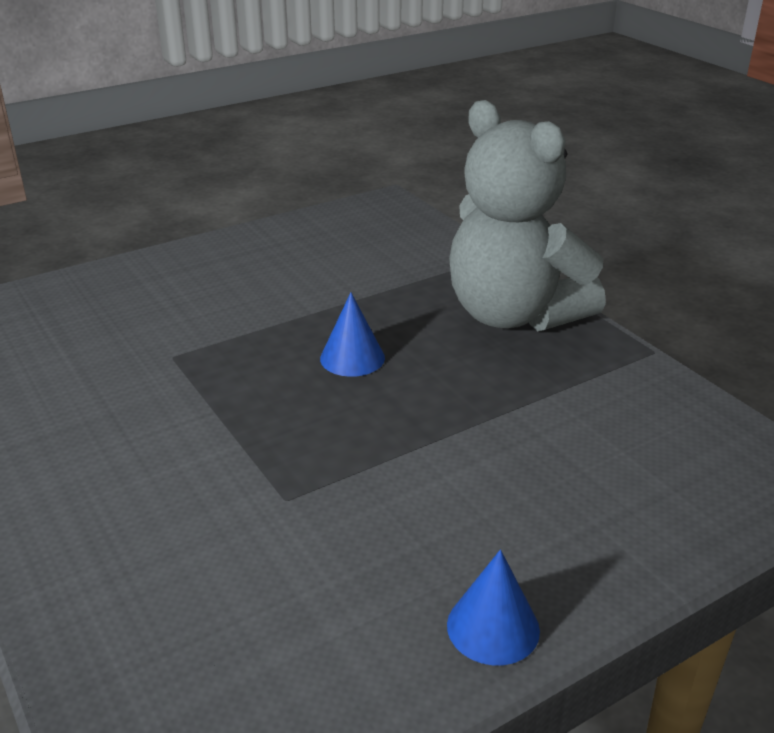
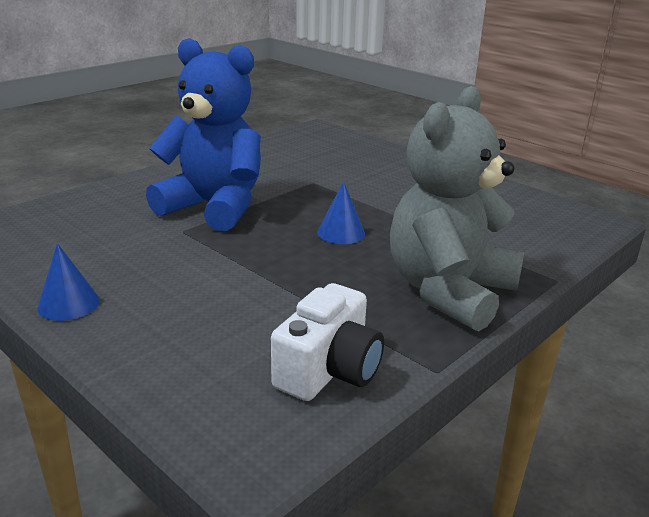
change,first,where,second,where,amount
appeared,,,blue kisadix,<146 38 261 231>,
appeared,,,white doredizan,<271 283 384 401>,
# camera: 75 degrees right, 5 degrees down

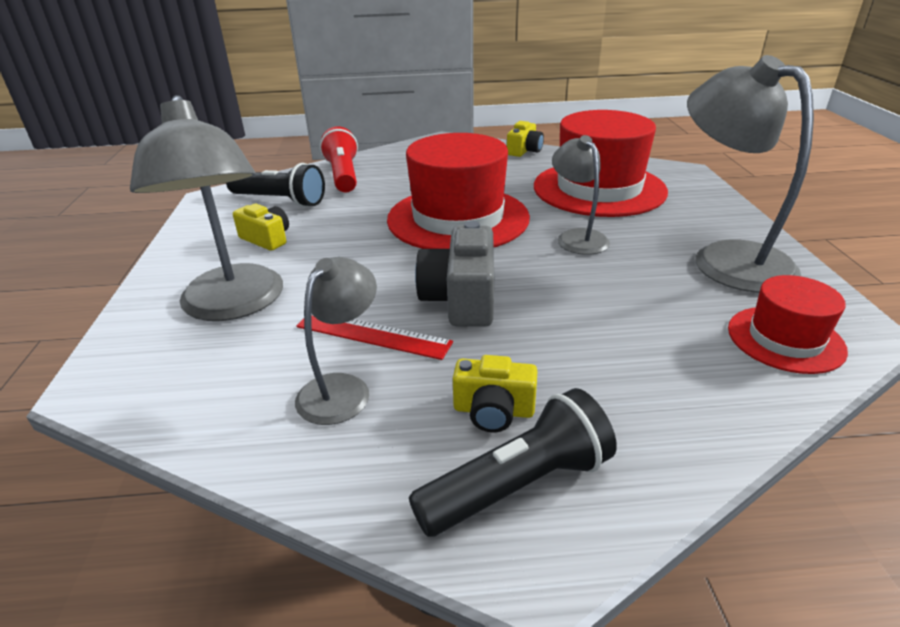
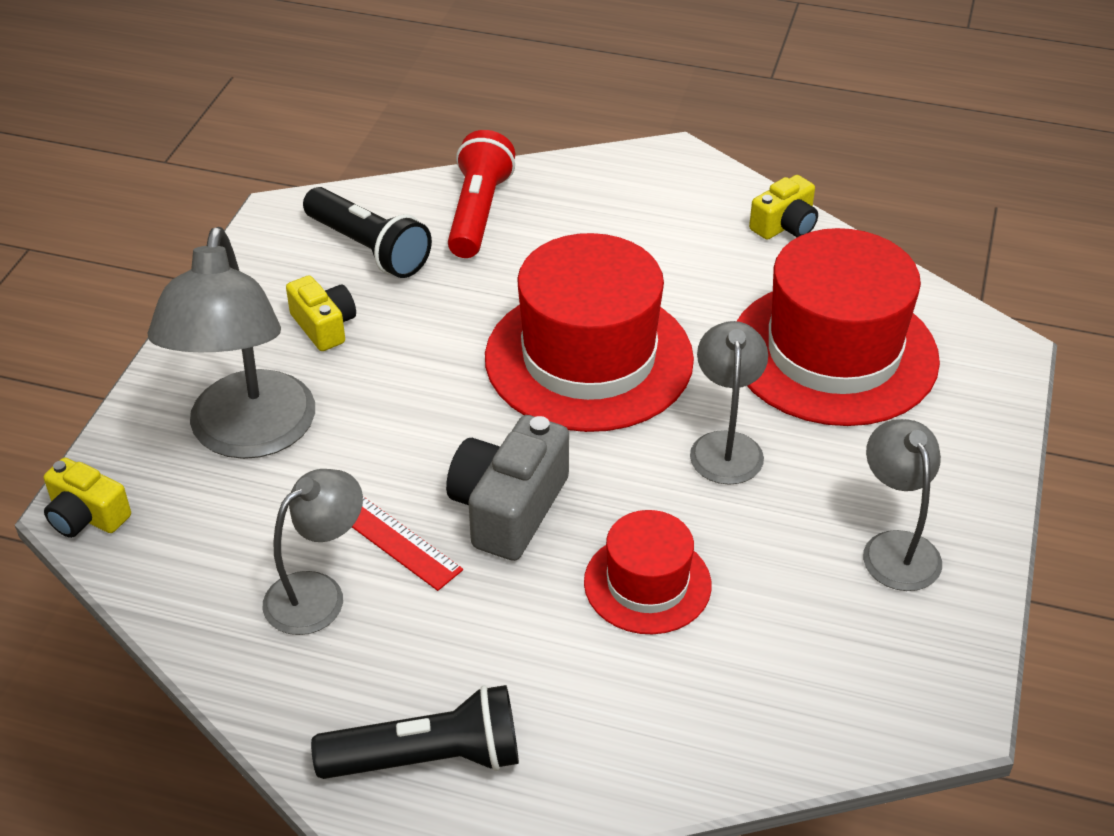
change,first,where,second,where,amount
size,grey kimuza,<687 55 814 293>,,<863 419 942 591>,x0.58
relocated,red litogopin,<728 275 848 374>,,<584 510 712 634>,
relocated,yellow doredizan,<453 355 537 432>,,<44 458 131 538>,
# camera: 20 degrees right, 10 degrees up

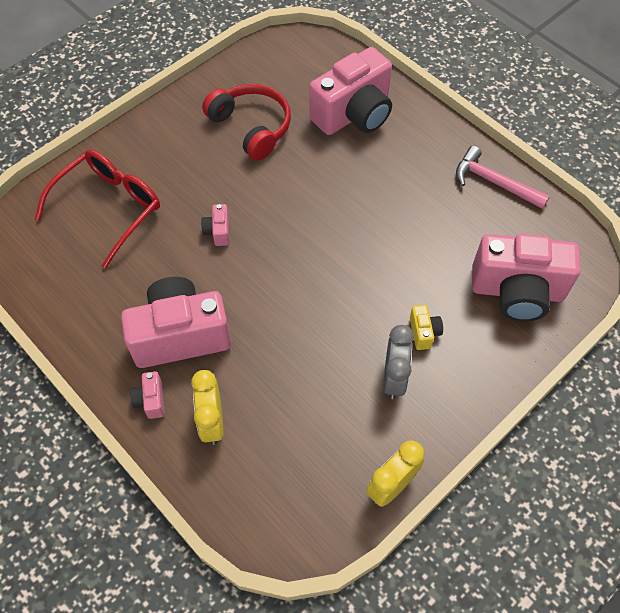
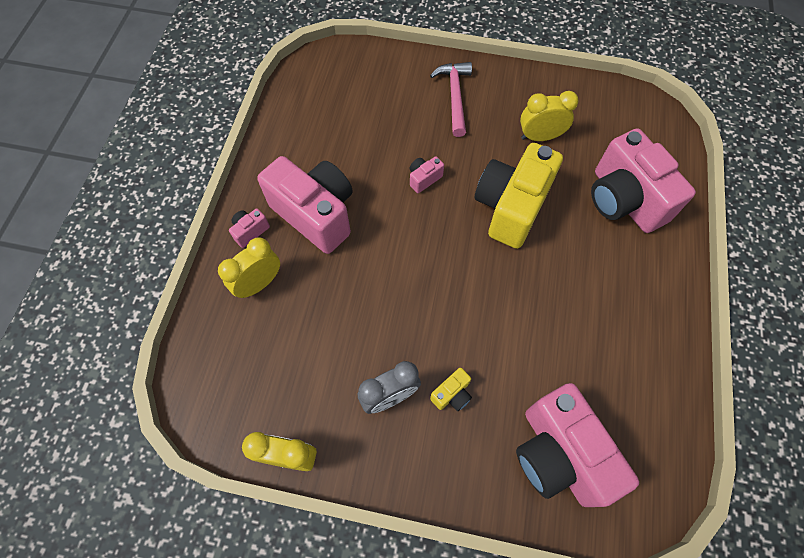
change,first,where,second,where,amount
spun,pink doredizan,<309 47 392 135>,,<591 128 696 233>,45 degrees clockwise
exchanged,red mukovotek,<202 84 291 160>,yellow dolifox,<520 91 578 141>,
relocated,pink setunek,<456 146 550 209>,,<430 62 472 137>,
missing,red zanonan,<35 150 160 269>,,,
appeared,,,yellow doredizan,<475 143 563 249>,
# camera: 55 degrees right, 5 degrees up

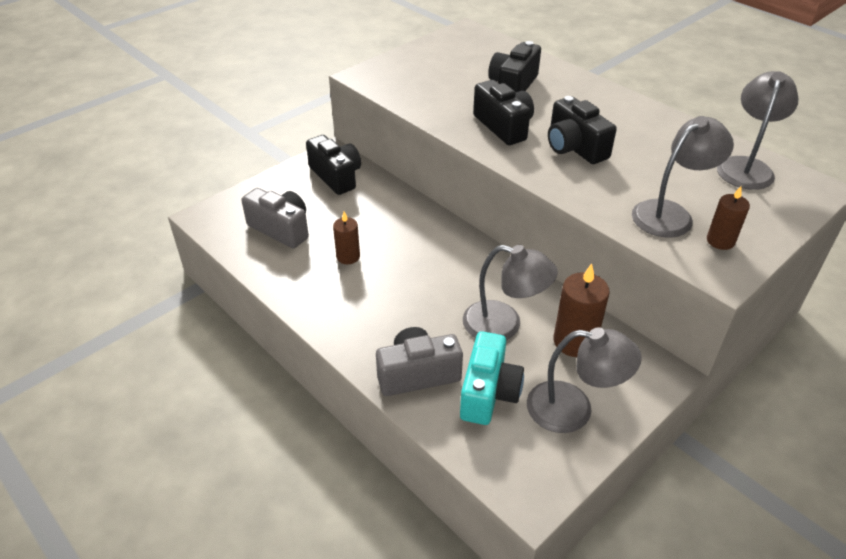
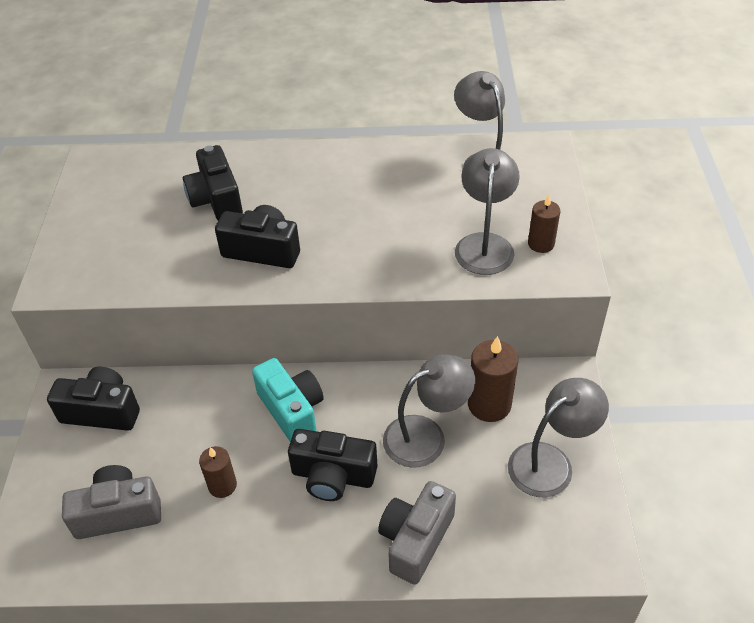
change,first,where,second,where,amount
relocated,black doredizan,<548 96 617 164>,,<288 429 377 501>,
relocated,turquoise doredizan,<460 331 524 425>,,<252 358 324 442>,
# camera: 45 degrees left, 5 degrees up

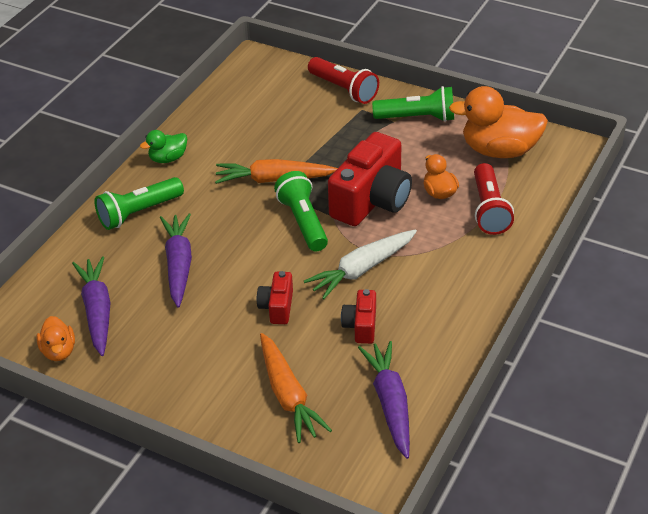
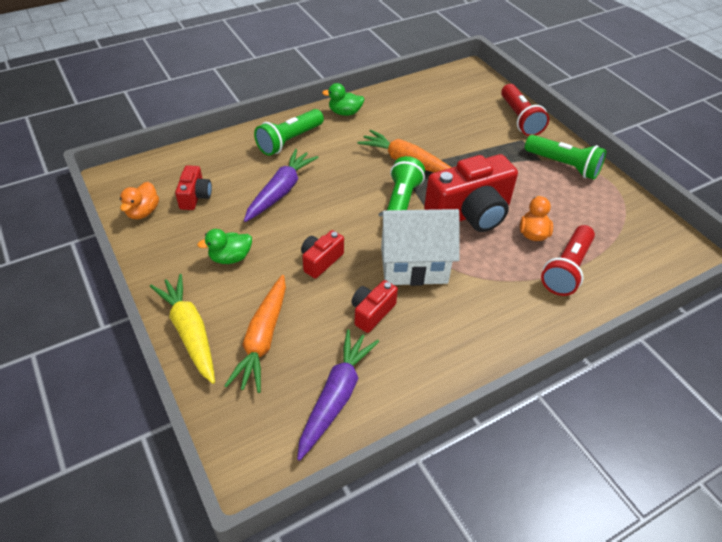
change,first,where,second,where,amount
missing,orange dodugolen,<449 86 548 158>,,,
spun,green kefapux,<95 177 184 230>,,<254 109 324 156>,45 degrees counterclockwise
exchanged,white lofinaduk,<304 229 417 299>,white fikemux,<379 209 460 286>,
exchanged,purple lofinaduk,<72 256 110 356>,red doredizan,<175 165 212 210>,
appeared,,,green dodugolen,<197 229 252 264>,
appeared,,,yellow lofinaduk,<150 274 215 384>,
# camera: 30 degrees right, 5 degrees up

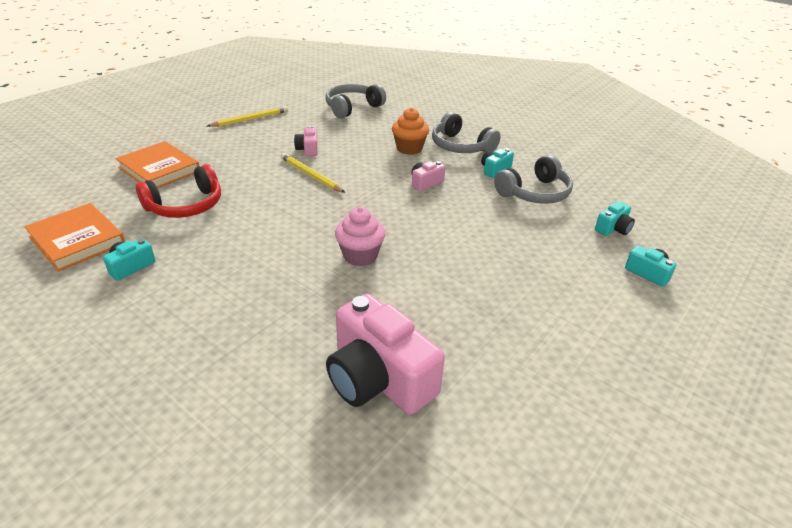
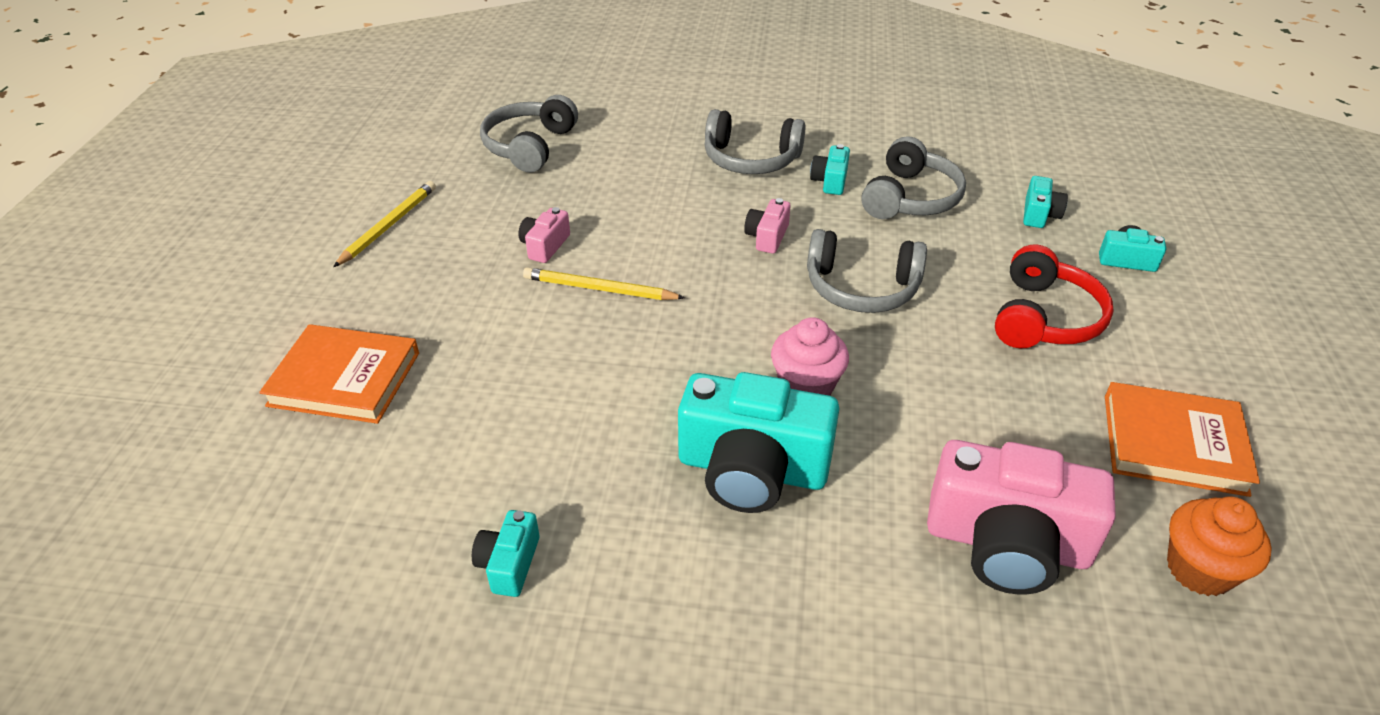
change,first,where,second,where,amount
relocated,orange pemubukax,<392 108 429 155>,,<1167 496 1272 596>,
spun,pink doredizan,<294 126 318 156>,,<518 207 570 263>,60 degrees clockwise
relocated,red mukovotek,<136 164 221 218>,,<995 244 1114 348>,
relocated,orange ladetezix,<24 203 125 272>,,<1105 382 1260 497>,
appeared,,,grey mukovotek,<807 229 927 313>,
appeared,,,turquoise doredizan,<678 372 839 513>,
# camera: 30 degrees left, 5 degrees up

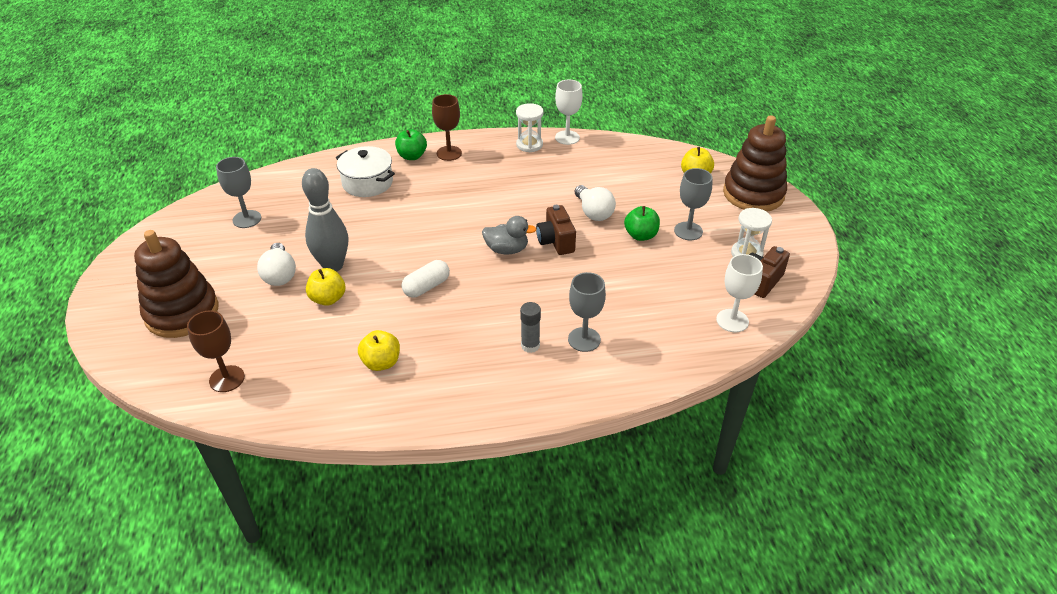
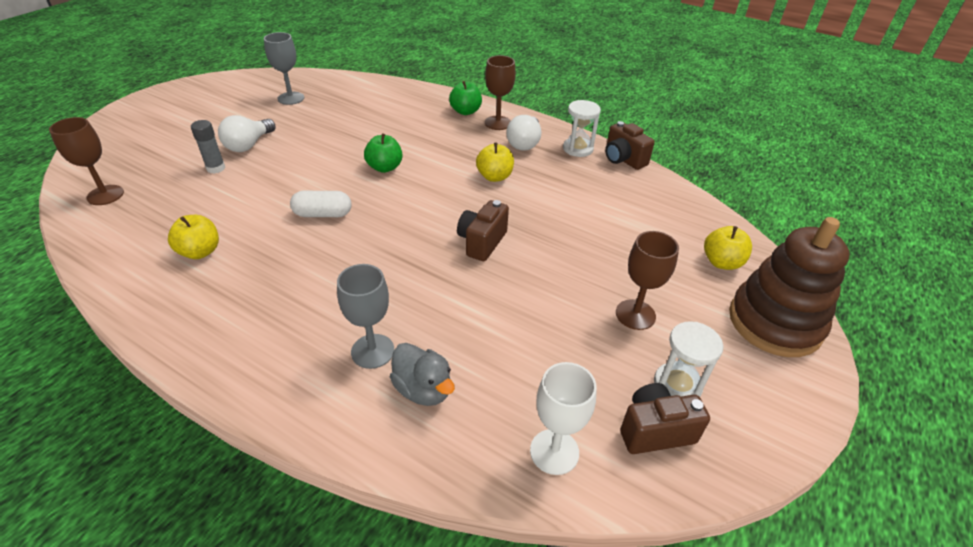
change,first,where,second,where,amount
exchanged,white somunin,<555 80 583 145>,brown doredizan,<605 121 655 170>,
missing,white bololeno,<336 146 395 197>,,,
missing,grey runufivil,<302 168 348 272>,,,
colour,grey somunin,<674 168 713 240>,brown somunin,<616 231 679 330>,
relocated,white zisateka,<575 185 616 221>,,<506 115 541 151>,
relocated,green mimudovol,<624 206 660 241>,,<364 133 402 173>,
relocated,grey dodugolen,<482 216 537 254>,,<390 343 455 406>,
missing,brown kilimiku,<134 230 219 338>,,,
relocated,yellow mimudovol,<306 268 345 306>,,<476 143 514 182>,
relocated,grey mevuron,<520 302 541 353>,,<191 120 225 174>,
# camera: 40 degrees right, 0 degrees up

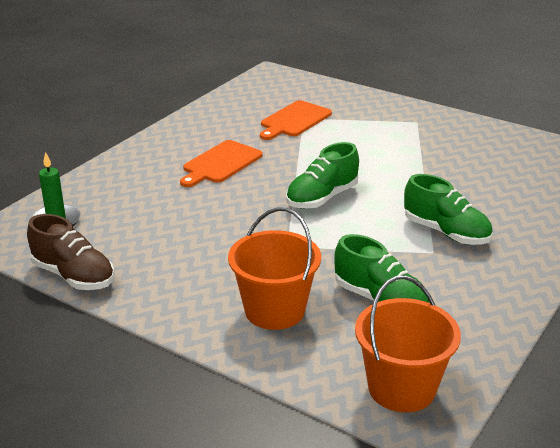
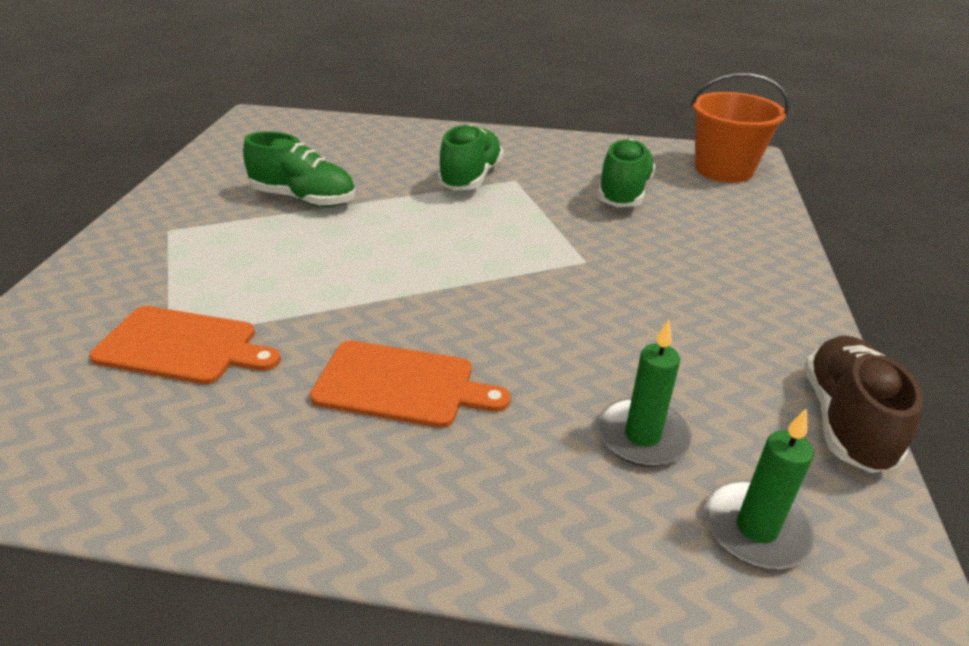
change,first,where,second,where,amount
relocated,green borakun,<286 142 359 209>,,<243 131 356 207>,
missing,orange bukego,<228 208 321 330>,,,
appeared,,,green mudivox,<597 319 691 467>,
# camera: 115 degrees left, 5 degrees up

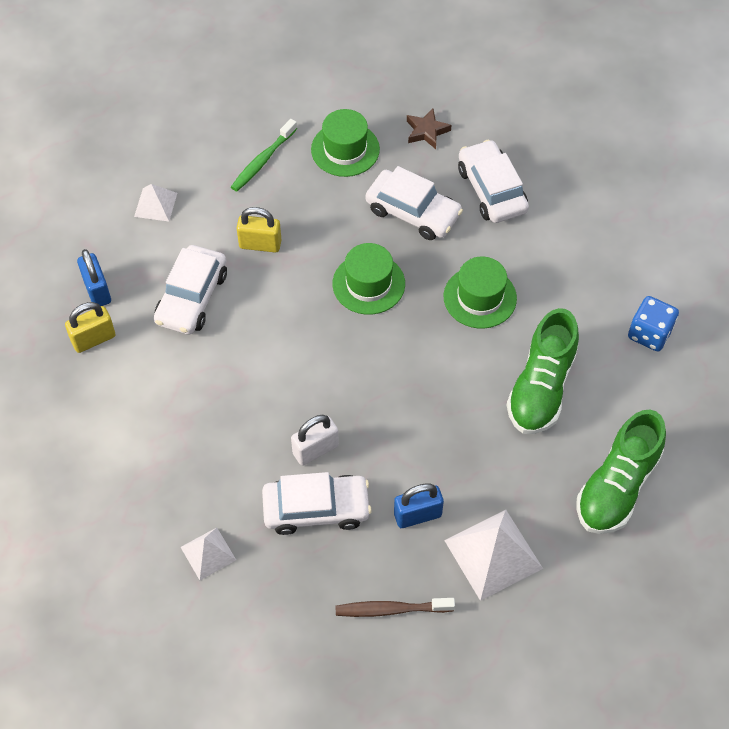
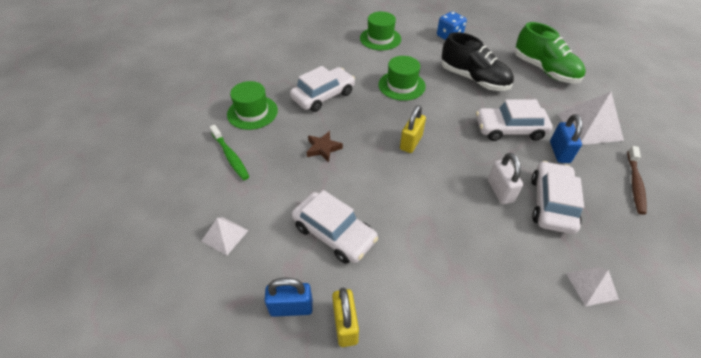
change,first,where,second,where,amount
relocated,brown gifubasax,<407 109 451 149>,,<307 131 343 162>,
relocated,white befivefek,<458 140 529 223>,,<476 99 553 141>,
relocated,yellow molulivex,<237 207 281 253>,,<400 105 426 153>,
relocated,green litogopin,<332 243 405 315>,,<360 12 401 50>,
colour,green borakun,<507 308 579 434>,black borakun,<442 32 514 91>,
# camera: 70 degrees left, 10 degrees down

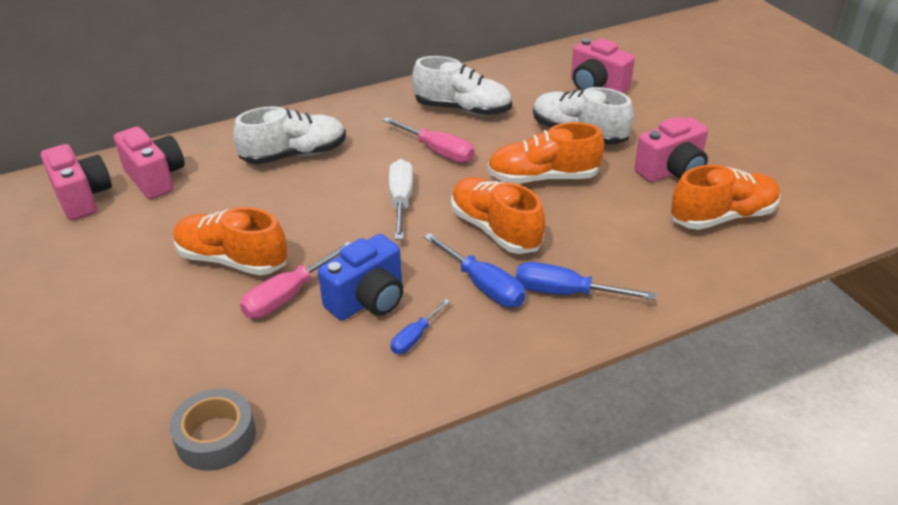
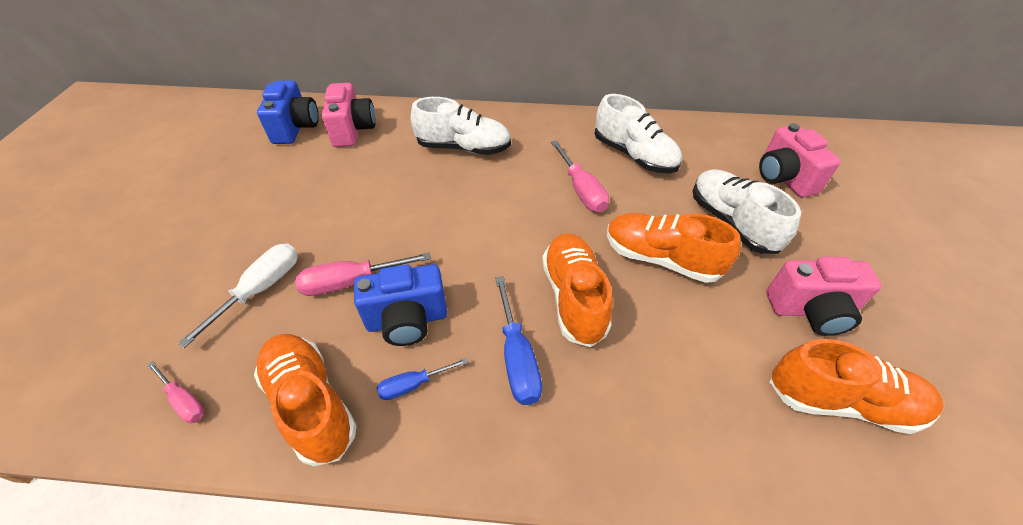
change,first,where,second,where,amount
colour,pink doredizan,<41 144 112 220>,blue doredizan,<257 81 319 144>,
relocated,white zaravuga,<389 159 413 240>,,<178 243 298 348>,
relocated,orange borakun,<173 207 287 275>,,<254 334 357 466>,
missing,blue zaravuga,<516 262 656 300>,,,
exchanged,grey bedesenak,<170 389 256 471>,pink zaravuga,<147 361 205 423>,
# camera: 30 degrees right, 10 degrees up

